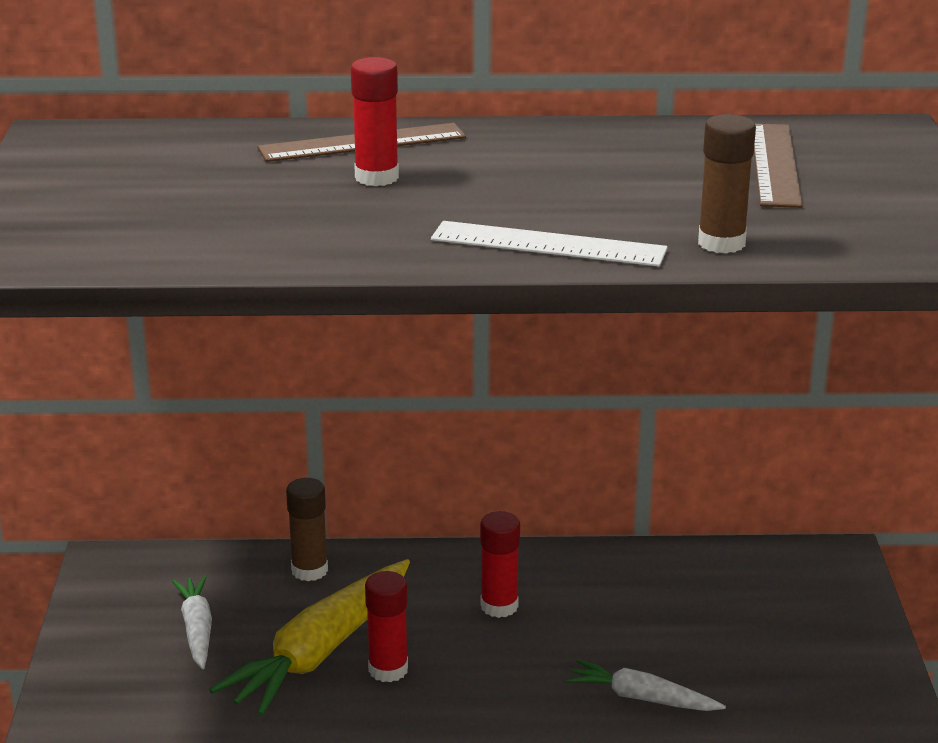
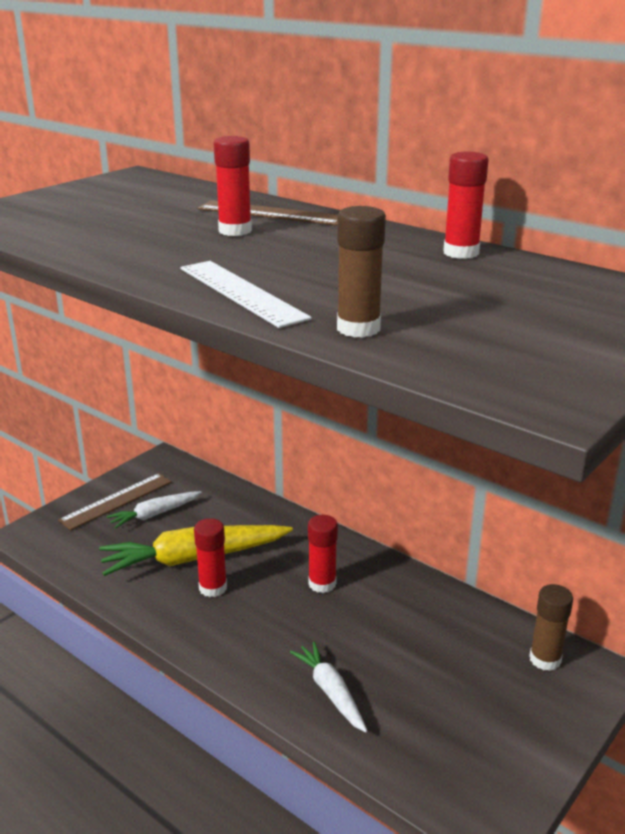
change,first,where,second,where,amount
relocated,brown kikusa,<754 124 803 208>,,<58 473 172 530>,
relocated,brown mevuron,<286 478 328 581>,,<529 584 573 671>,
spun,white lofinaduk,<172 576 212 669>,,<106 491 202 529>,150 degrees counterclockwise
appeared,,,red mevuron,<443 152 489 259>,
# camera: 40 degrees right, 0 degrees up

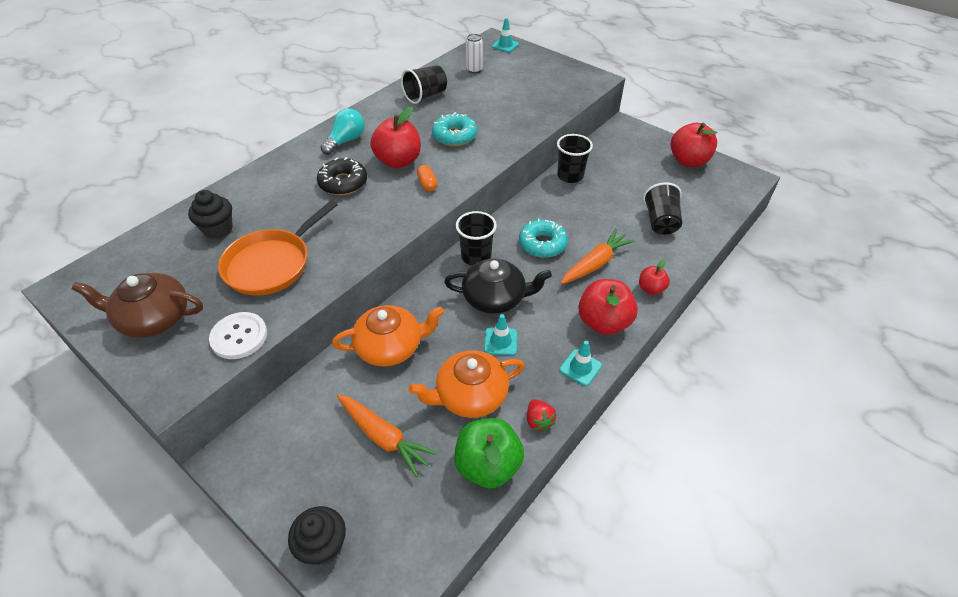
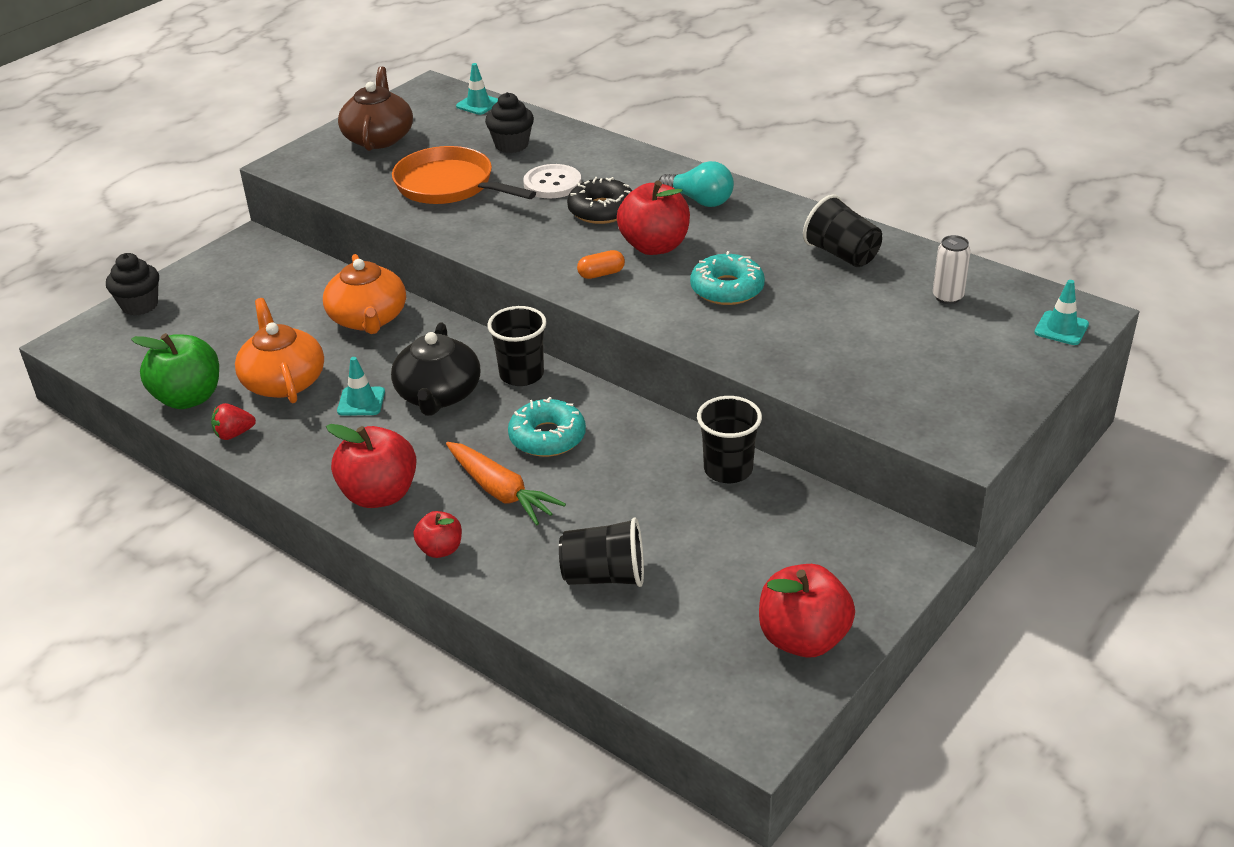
change,first,where,second,where,amount
relocated,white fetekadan,<209 312 267 359>,,<523 164 581 198>,
relocated,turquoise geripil,<560 341 602 386>,,<456 63 498 115>,
missing,orange lofinaduk,<337 394 437 477>,,,
# camera: 90 degrees right, 10 degrees down

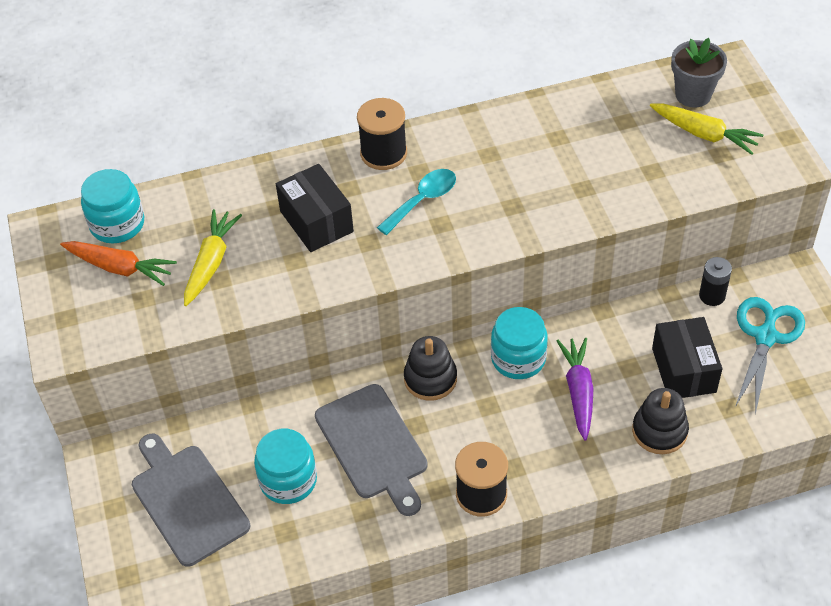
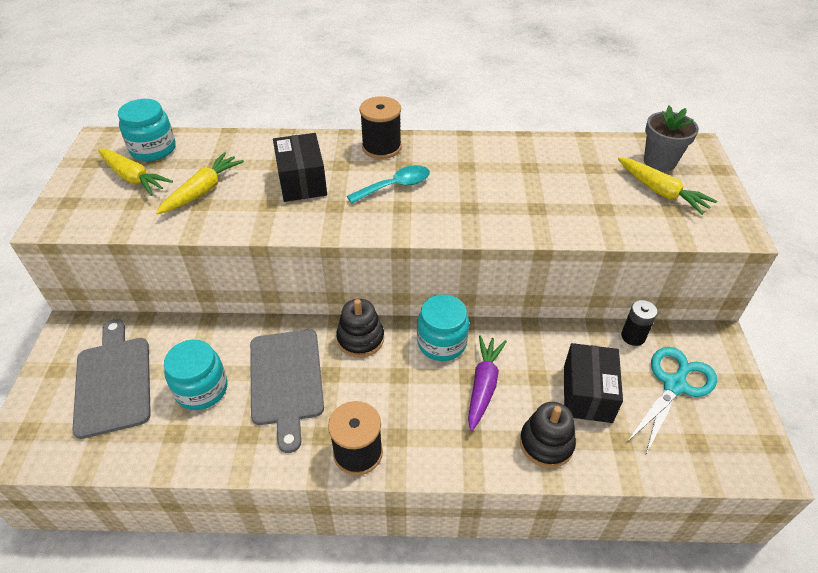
change,first,where,second,where,amount
colour,orange lofinaduk,<60 241 177 286>,yellow lofinaduk,<98 149 173 196>,
# camera: 15 degrees right, 5 degrees down

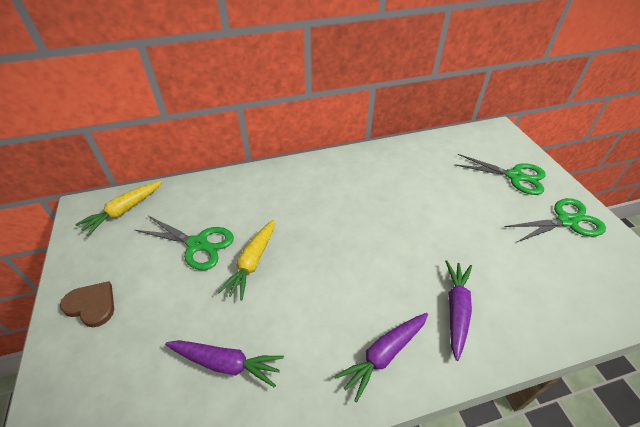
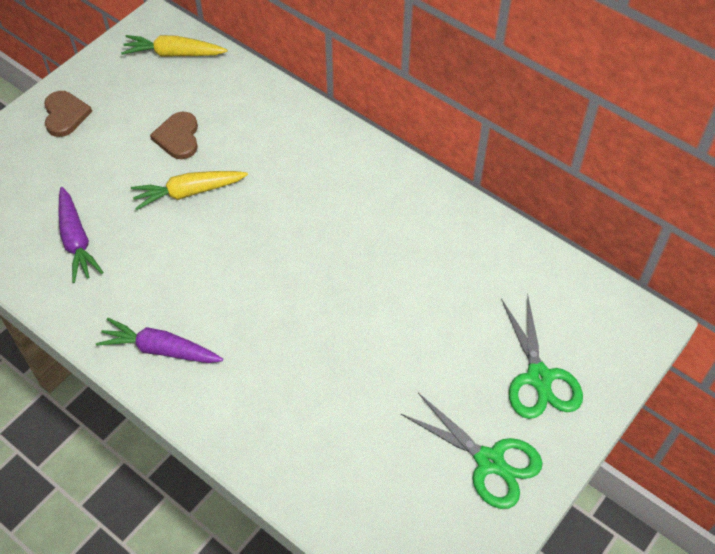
change,first,where,second,where,amount
exchanged,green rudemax,<135 216 234 270>,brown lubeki,<150 112 198 159>,
missing,purple lofinaduk,<445 260 472 361>,,,
# camera: 55 degrees right, 10 degrees up

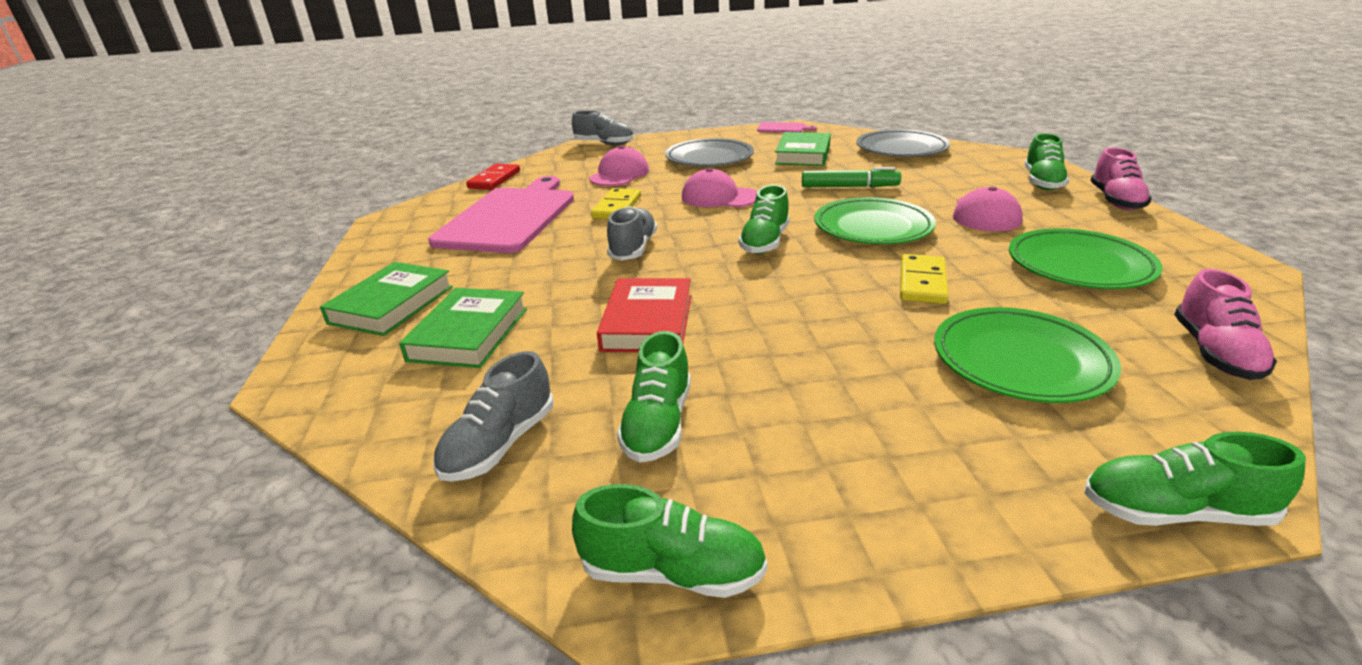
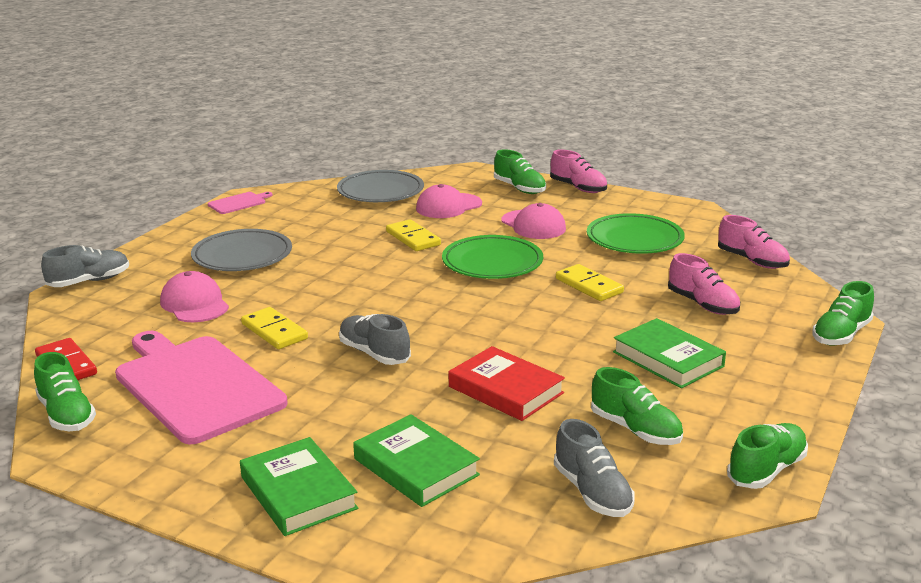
change,first,where,second,where,amount
relocated,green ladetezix,<775 132 831 166>,,<613 318 726 388>,
exchanged,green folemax,<802 167 901 188>,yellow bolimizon,<386 219 441 251>,
relocated,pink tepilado,<682 168 758 207>,,<416 184 482 218>,
relocated,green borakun,<739 185 790 254>,,<34 352 96 431>,
exchanged,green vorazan,<934 307 1121 403>,pink borakun,<668 253 740 315>,
# camera: 55 degrees left, 5 degrees down

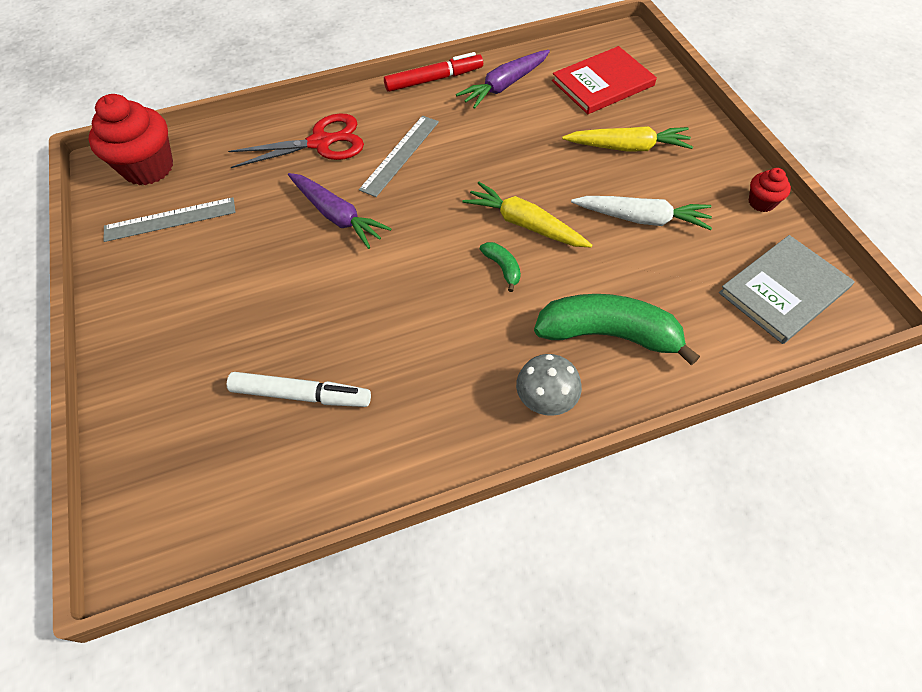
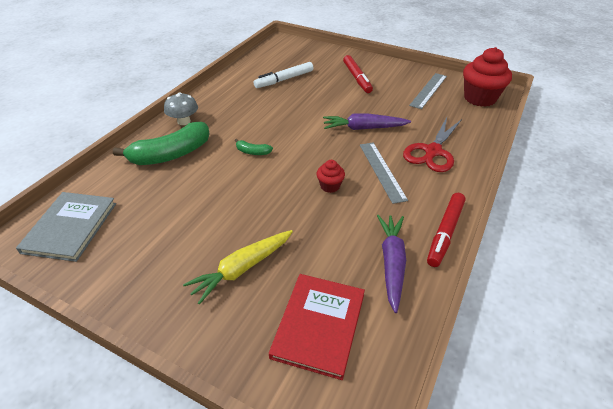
change,first,where,second,where,amount
relocated,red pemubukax,<749 168 791 212>,,<317 160 345 193>,
missing,yellow lofinaduk,<463 182 592 247>,,,
missing,white lofinaduk,<571 196 712 230>,,,
appeared,,,red folemax,<343 55 373 93>,
# camera: 135 degrees right, 15 degrees down

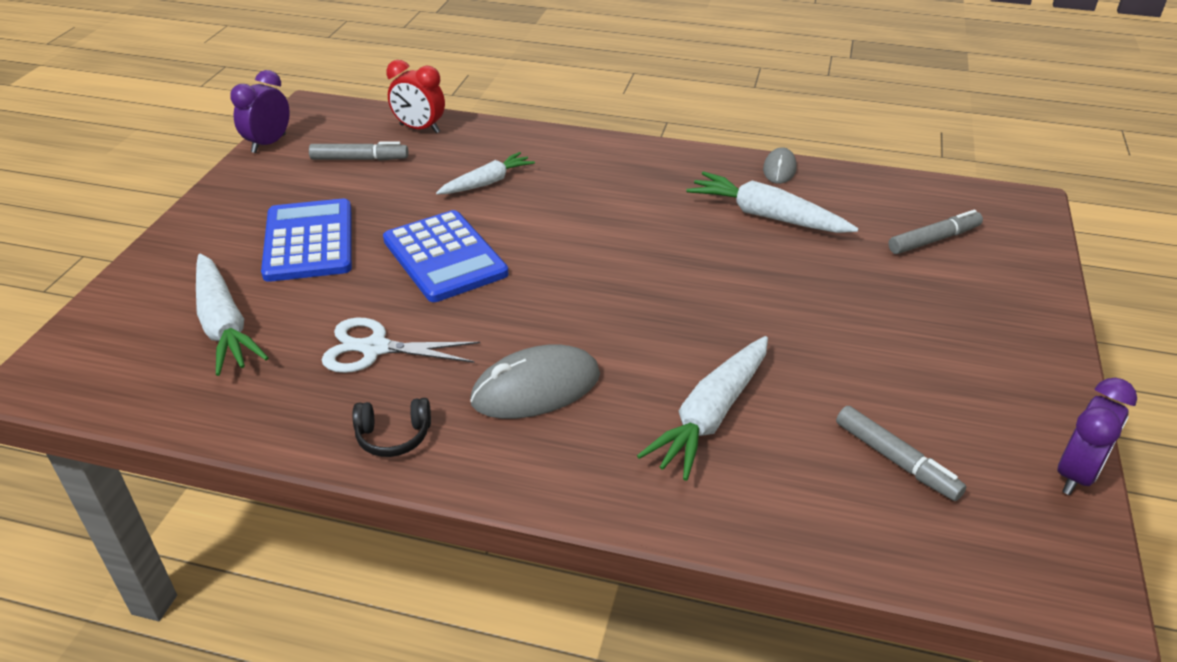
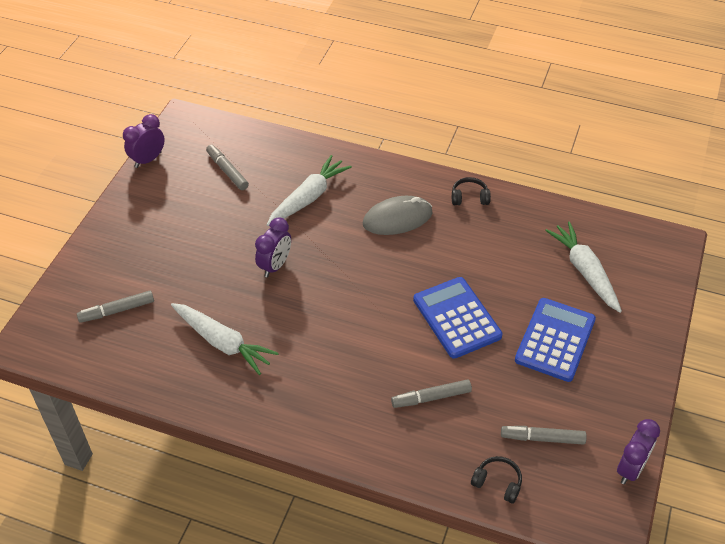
change,first,where,second,where,amount
exchanged,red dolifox,<386 60 445 133>,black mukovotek,<471 456 522 504>,
missing,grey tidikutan,<763 147 797 184>,,,
exchanged,white lofinaduk,<436 152 535 195>,grey folemax,<391 379 472 408>,
spun,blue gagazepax,<261 199 352 282>,,<515 298 596 382>,150 degrees counterclockwise
missing,white rudemax,<322 318 480 373>,,,
appeared,,,purple dolifox,<255 217 291 278>,
# camera: 175 degrees left, 10 degrees up

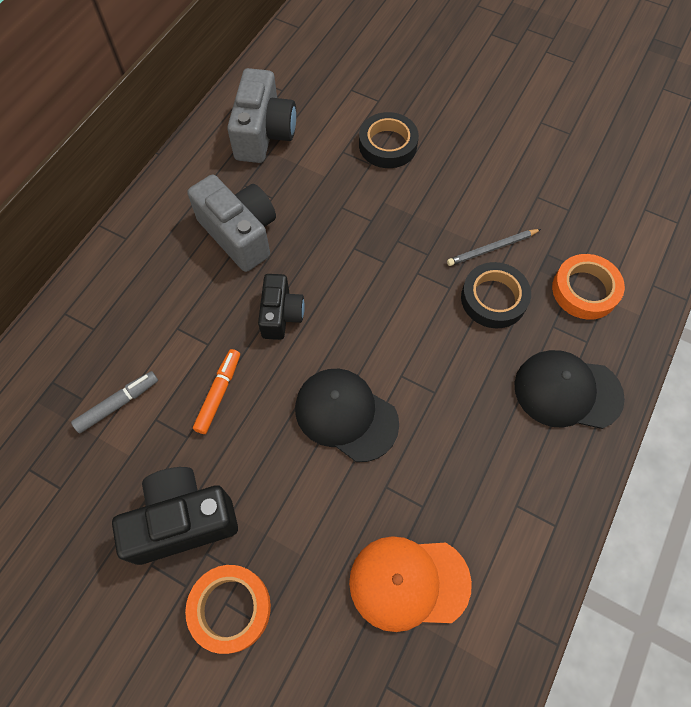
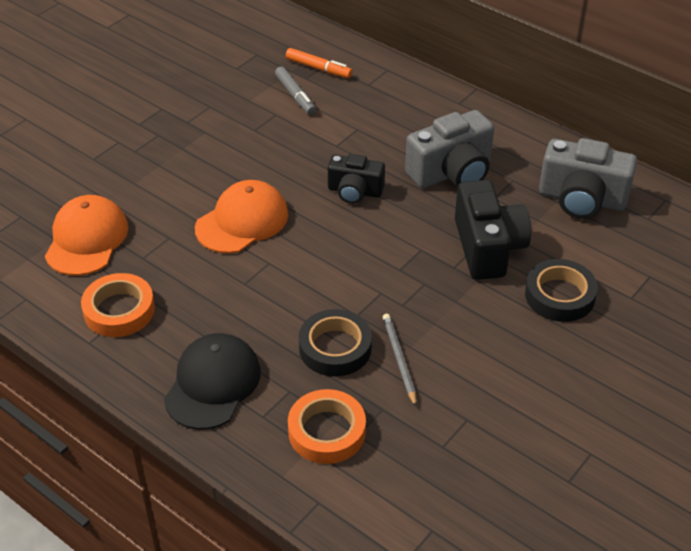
change,first,where,second,where,amount
relocated,orange folemax,<193 349 240 434>,,<286 48 353 78>,
colour,black tepilado,<295 369 399 462>,orange tepilado,<195 180 288 254>,
relocated,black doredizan,<112 467 238 565>,,<455 180 531 280>,
relocated,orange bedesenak,<185 565 271 654>,,<81 273 155 337>,
# camera: 100 degrees right, 20 degrees down

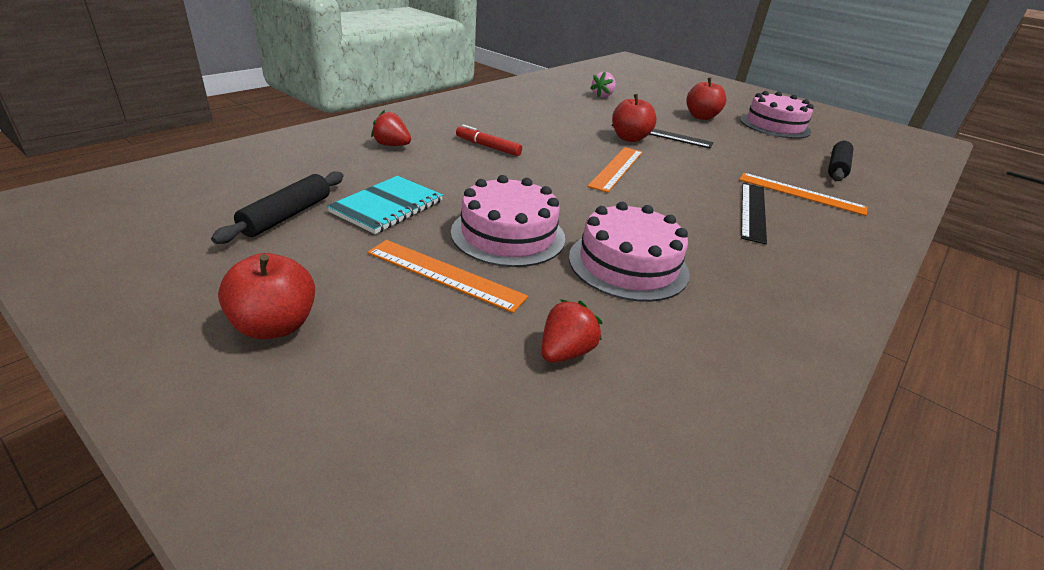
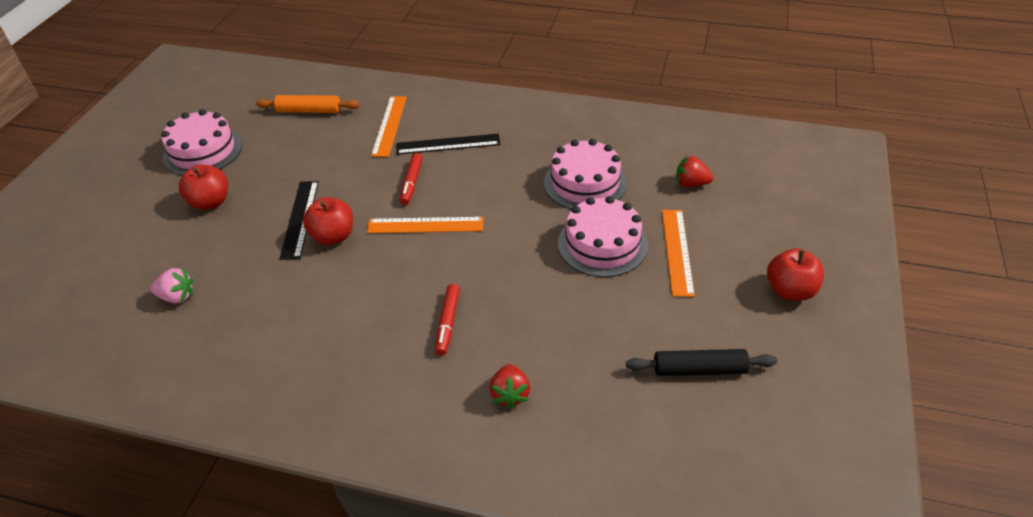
change,first,where,second,where,amount
colour,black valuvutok,<828 140 853 181>,orange valuvutok,<256 95 360 113>,
missing,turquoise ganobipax,<327 176 443 234>,,,
appeared,,,red folemax,<400 153 423 205>,
# camera: 110 degrees left, 10 degrees up

